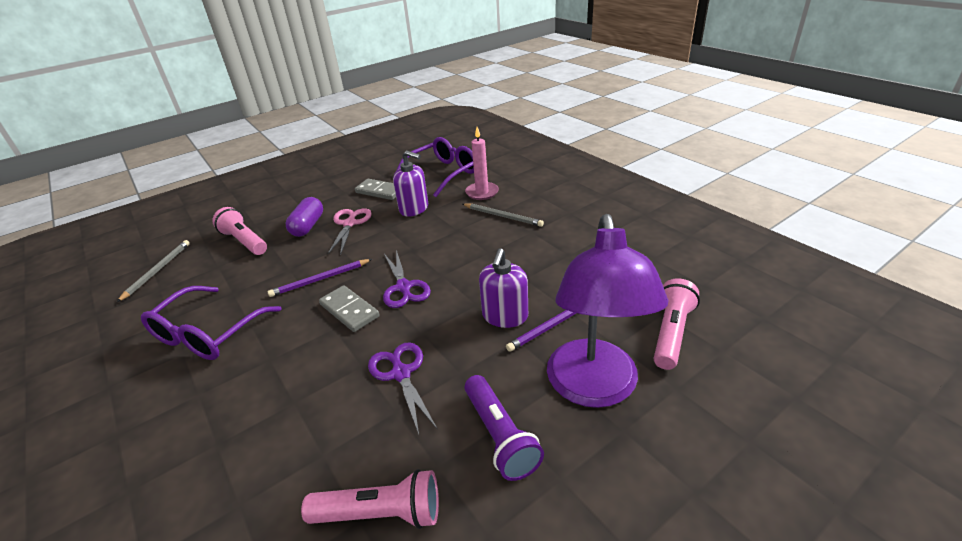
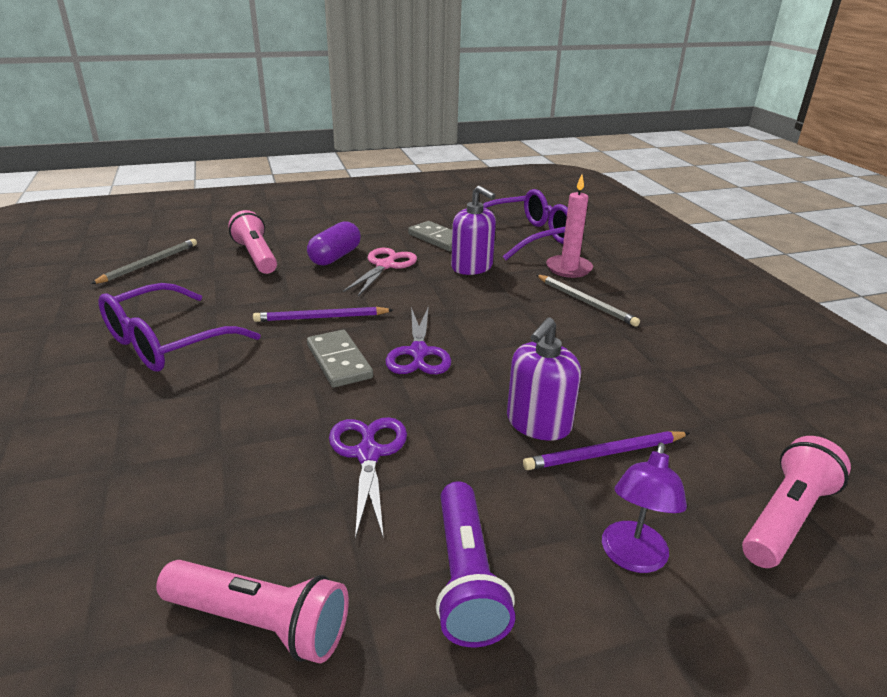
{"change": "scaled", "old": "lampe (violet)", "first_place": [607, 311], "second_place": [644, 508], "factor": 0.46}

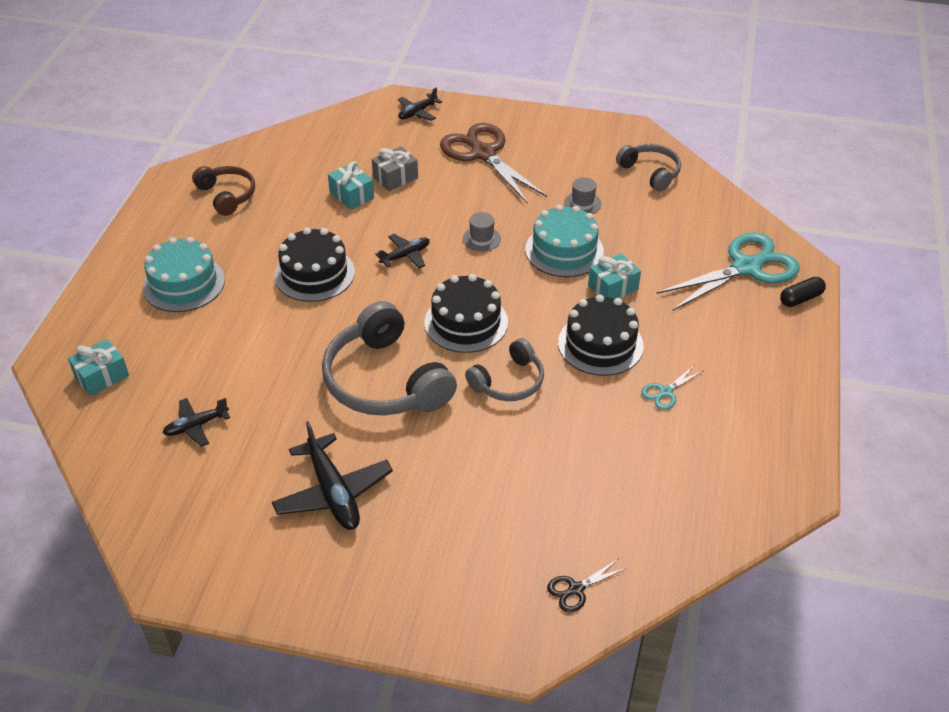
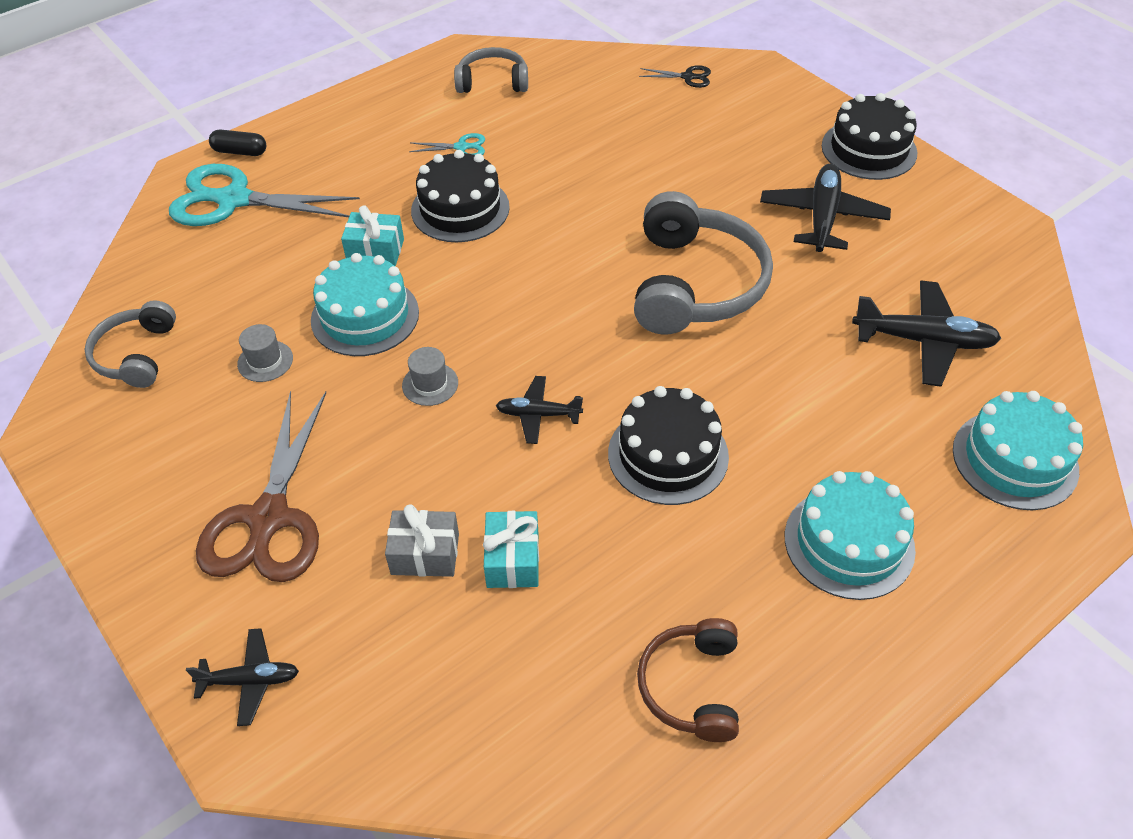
{"change": "swapped", "old": "cadeau (turquoise)", "new": "gâteau (turquoise)", "first_place": [98, 367], "second_place": [1018, 450]}
{"change": "scaled", "old": "avion (noir)", "first_place": [196, 422], "second_place": [926, 333], "factor": 1.73}
{"change": "shifted", "old": "gâteau (noir)", "first_place": [466, 313], "second_place": [869, 136]}
{"change": "shifted", "old": "casque audio (gris)", "first_place": [504, 369], "second_place": [491, 70]}

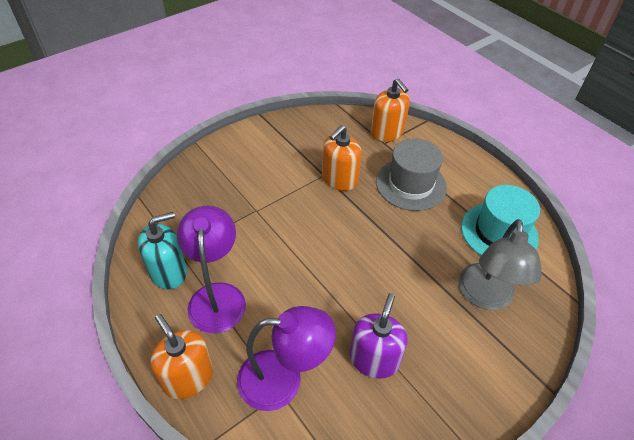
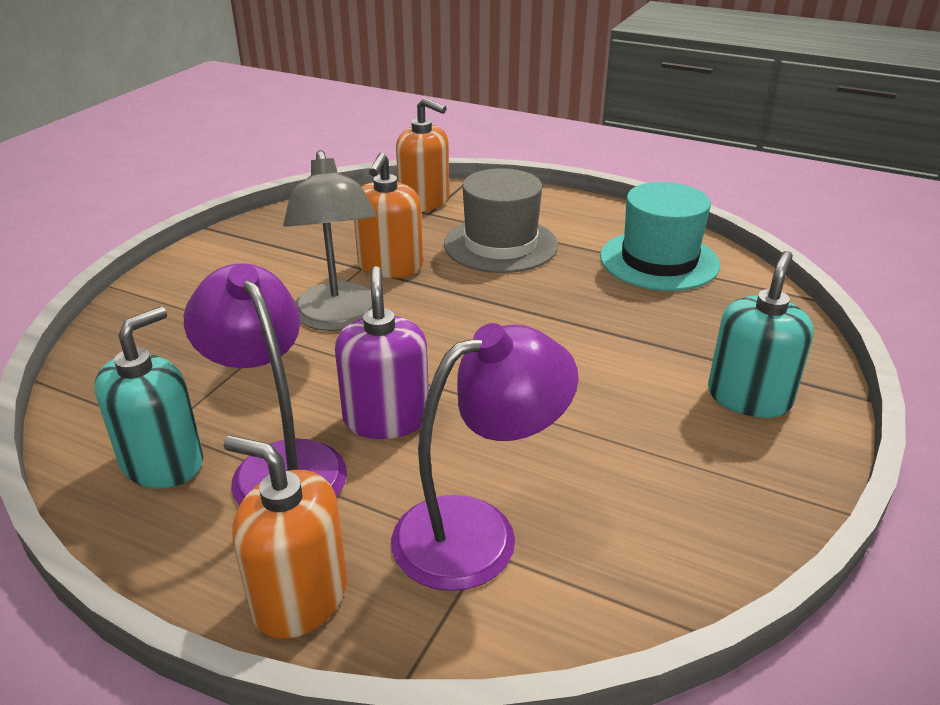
{"change": "shifted", "old": "distributeur de savon (violet)", "first_place": [379, 336], "second_place": [382, 352]}
{"change": "shifted", "old": "lampe (gris)", "first_place": [500, 264], "second_place": [330, 240]}
{"change": "new", "new": "distributeur de savon (turquoise)", "second_place": [760, 334]}

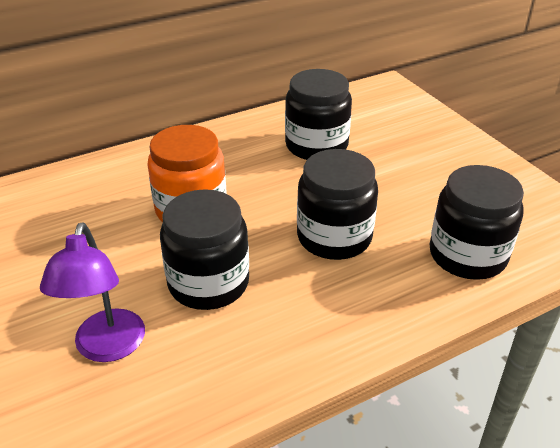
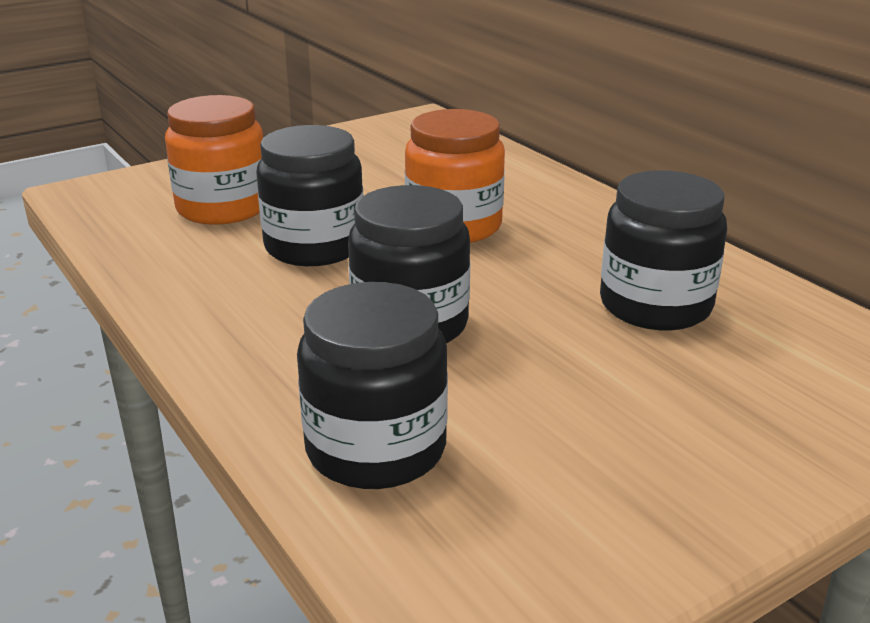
{"change": "swapped", "old": "lampe (violet)", "new": "bocal (orange)", "first_place": [92, 292], "second_place": [214, 160]}

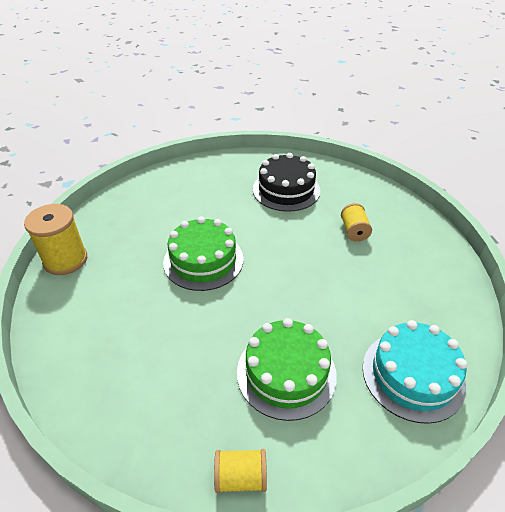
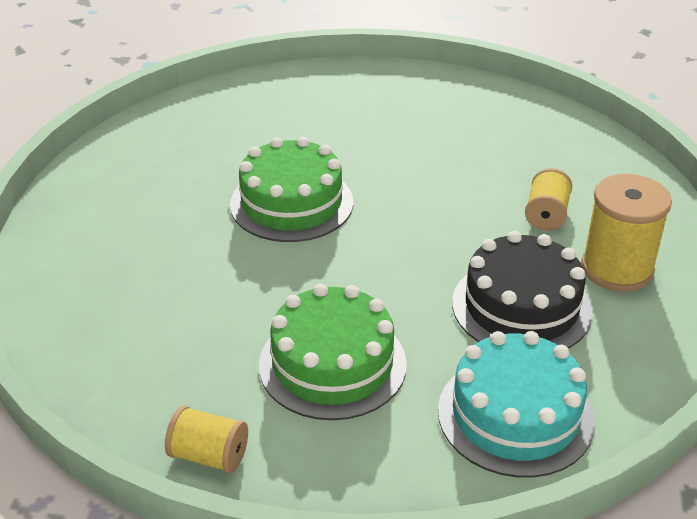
{"change": "shifted", "old": "bobine (jaune)", "first_place": [55, 239], "second_place": [626, 233]}
{"change": "shifted", "old": "gâteau (noir)", "first_place": [286, 182], "second_place": [522, 289]}

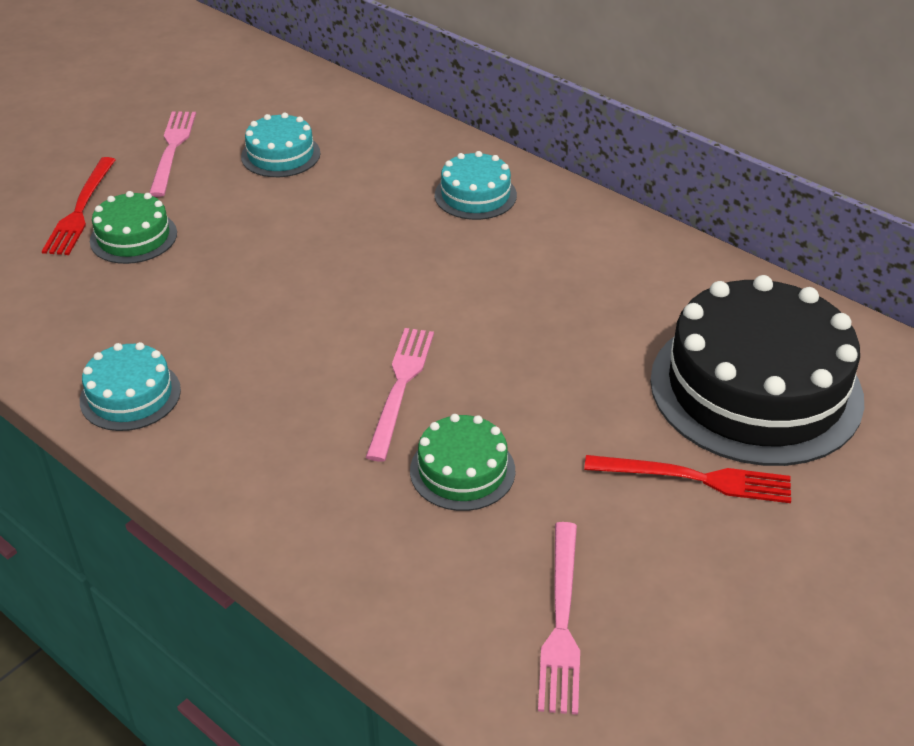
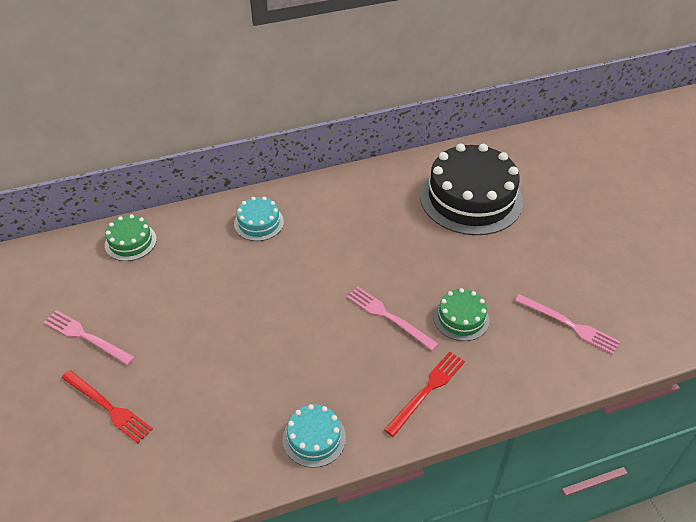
{"change": "shifted", "old": "gâteau (vert)", "first_place": [133, 227], "second_place": [131, 237]}
{"change": "gone", "old": "gâteau (turquoise)", "first_place": [280, 145]}
{"change": "shifted", "old": "fourchette (rouge)", "first_place": [687, 479], "second_place": [424, 394]}

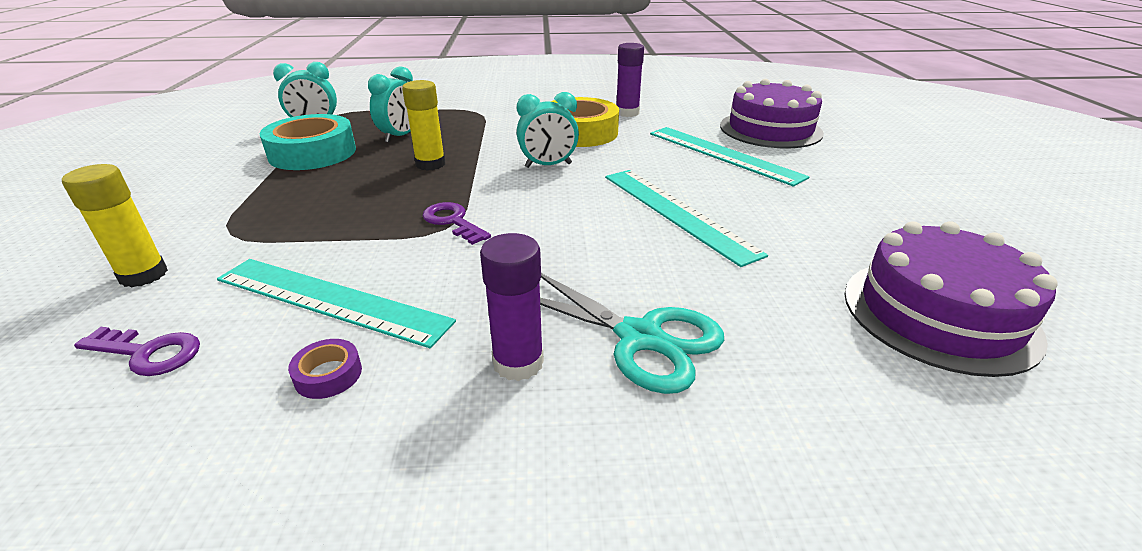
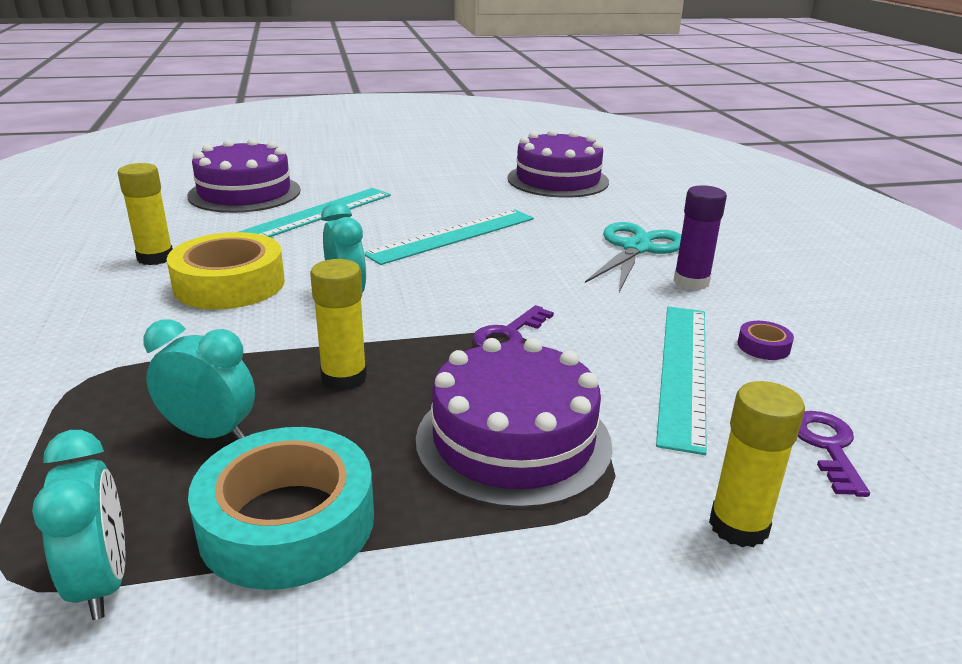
{"change": "repainted", "old": "bâton de colle (violet)", "new": "bâton de colle (jaune)", "first_place": [630, 80], "second_place": [145, 214]}
{"change": "new", "new": "gâteau (violet)", "second_place": [514, 423]}

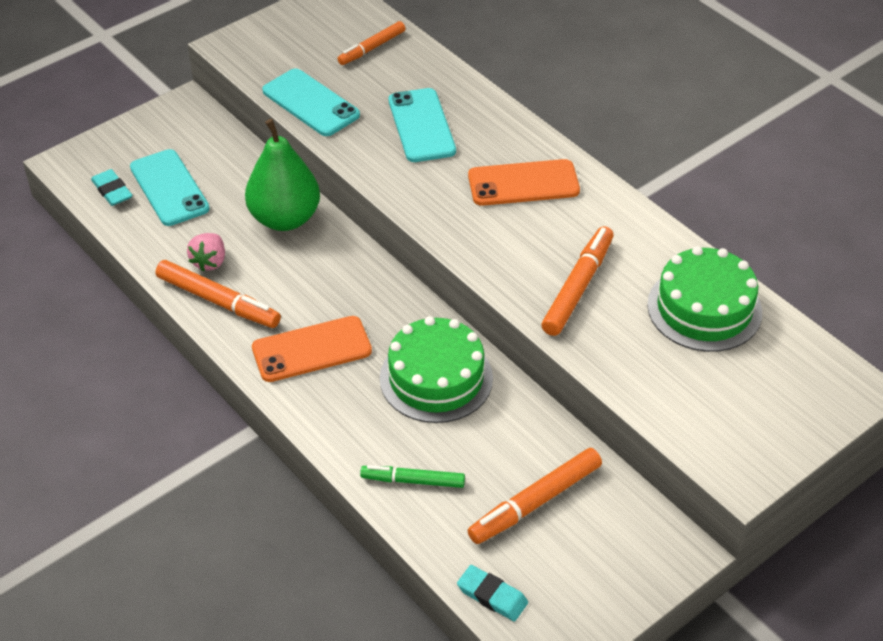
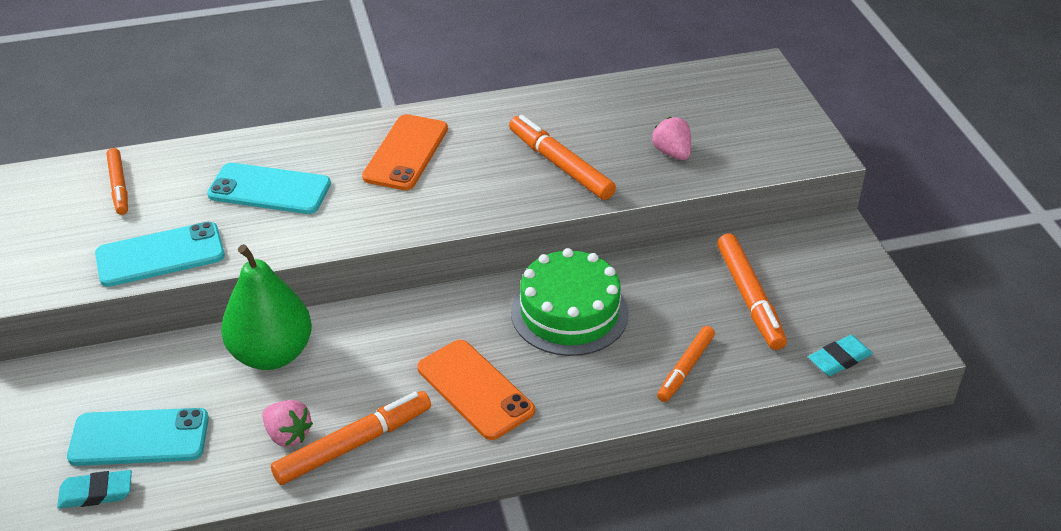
{"change": "rotated", "old": "téléphone (orange)", "first_place": [312, 349], "second_place": [476, 390], "degrees": -45}
{"change": "repainted", "old": "feutre (vert)", "new": "feutre (orange)", "first_place": [412, 476], "second_place": [686, 364]}
{"change": "gone", "old": "gâteau (vert)", "first_place": [704, 299]}
{"change": "new", "new": "fraise (rose)", "second_place": [671, 138]}

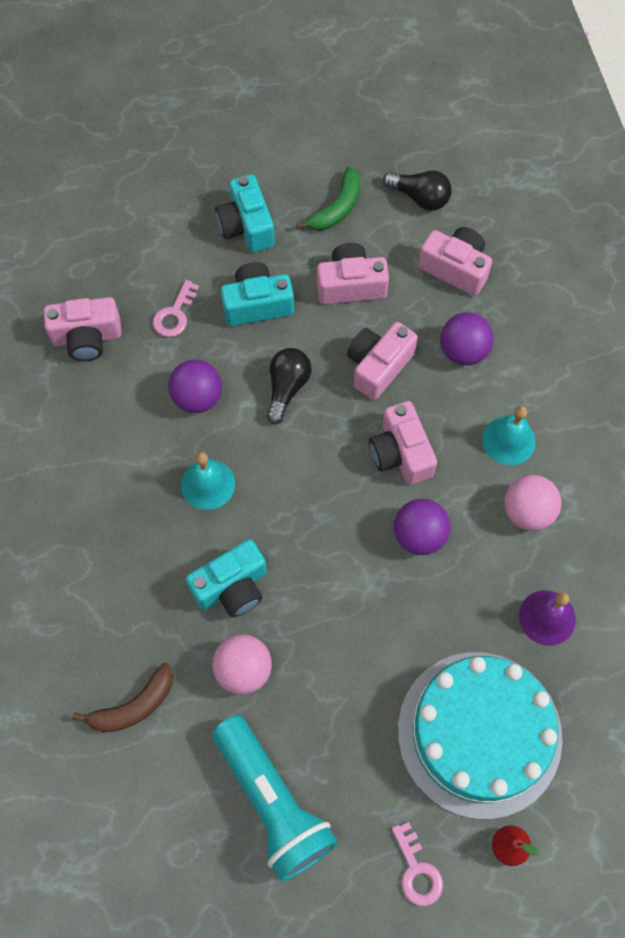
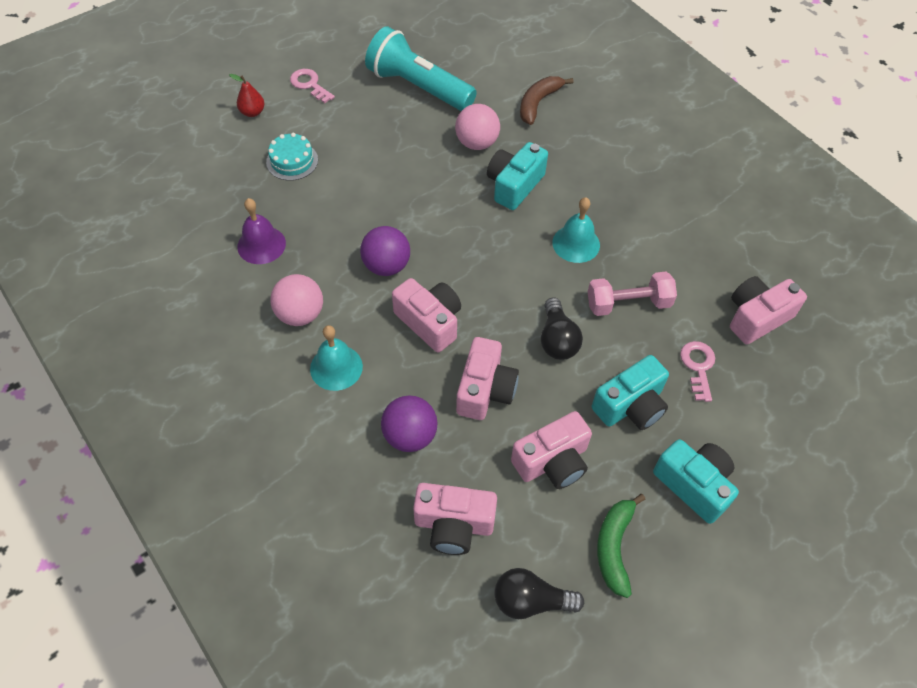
{"change": "swapped", "old": "balle (violet)", "new": "haltère (rose)", "first_place": [195, 386], "second_place": [632, 294]}
{"change": "scaled", "old": "gâteau (turquoise)", "first_place": [480, 735], "second_place": [292, 157], "factor": 0.41}

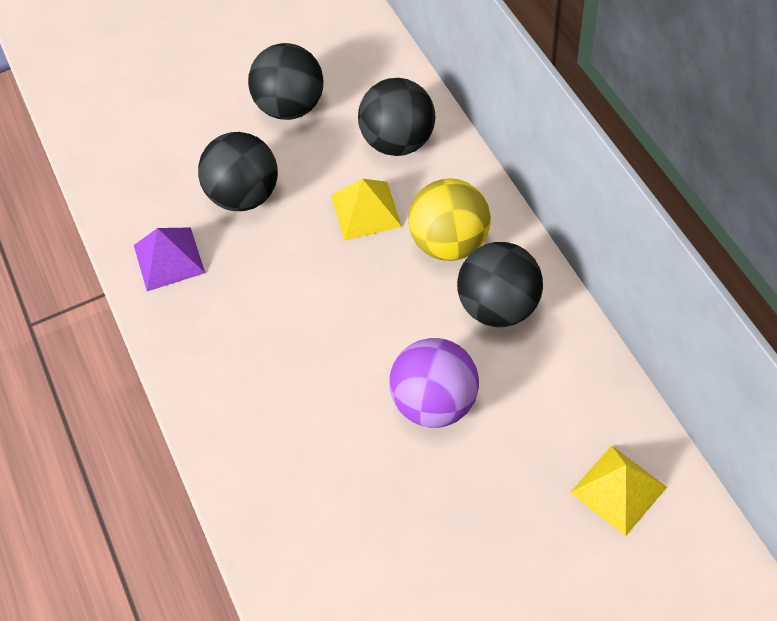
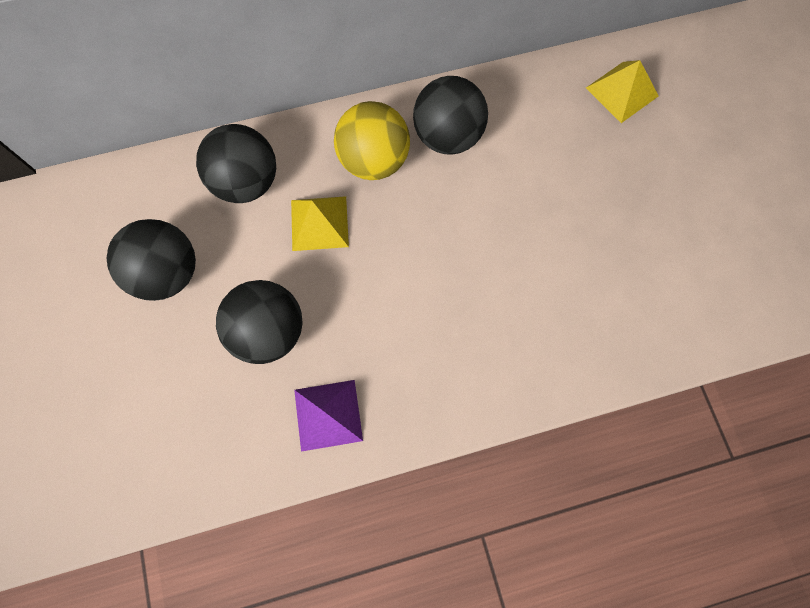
{"change": "gone", "old": "balle (violet)", "first_place": [434, 383]}

